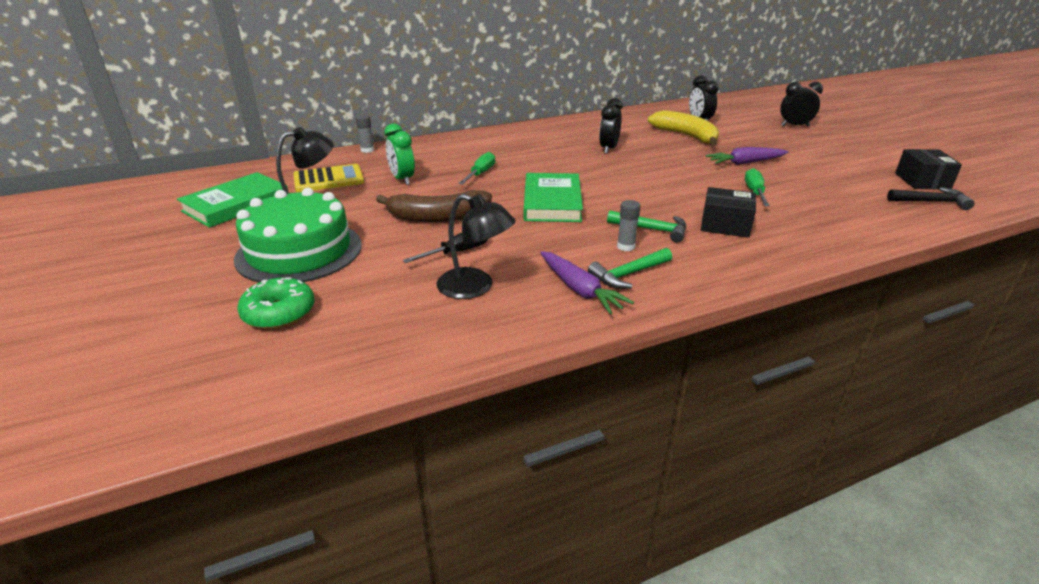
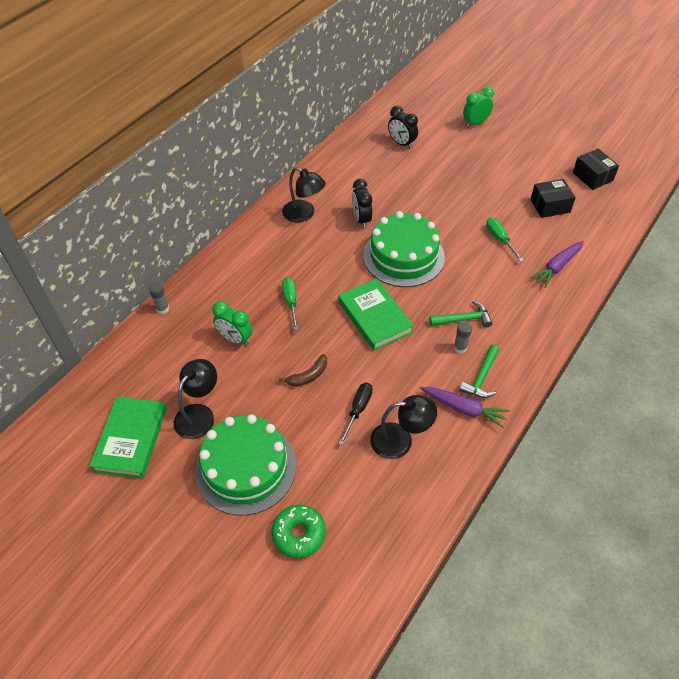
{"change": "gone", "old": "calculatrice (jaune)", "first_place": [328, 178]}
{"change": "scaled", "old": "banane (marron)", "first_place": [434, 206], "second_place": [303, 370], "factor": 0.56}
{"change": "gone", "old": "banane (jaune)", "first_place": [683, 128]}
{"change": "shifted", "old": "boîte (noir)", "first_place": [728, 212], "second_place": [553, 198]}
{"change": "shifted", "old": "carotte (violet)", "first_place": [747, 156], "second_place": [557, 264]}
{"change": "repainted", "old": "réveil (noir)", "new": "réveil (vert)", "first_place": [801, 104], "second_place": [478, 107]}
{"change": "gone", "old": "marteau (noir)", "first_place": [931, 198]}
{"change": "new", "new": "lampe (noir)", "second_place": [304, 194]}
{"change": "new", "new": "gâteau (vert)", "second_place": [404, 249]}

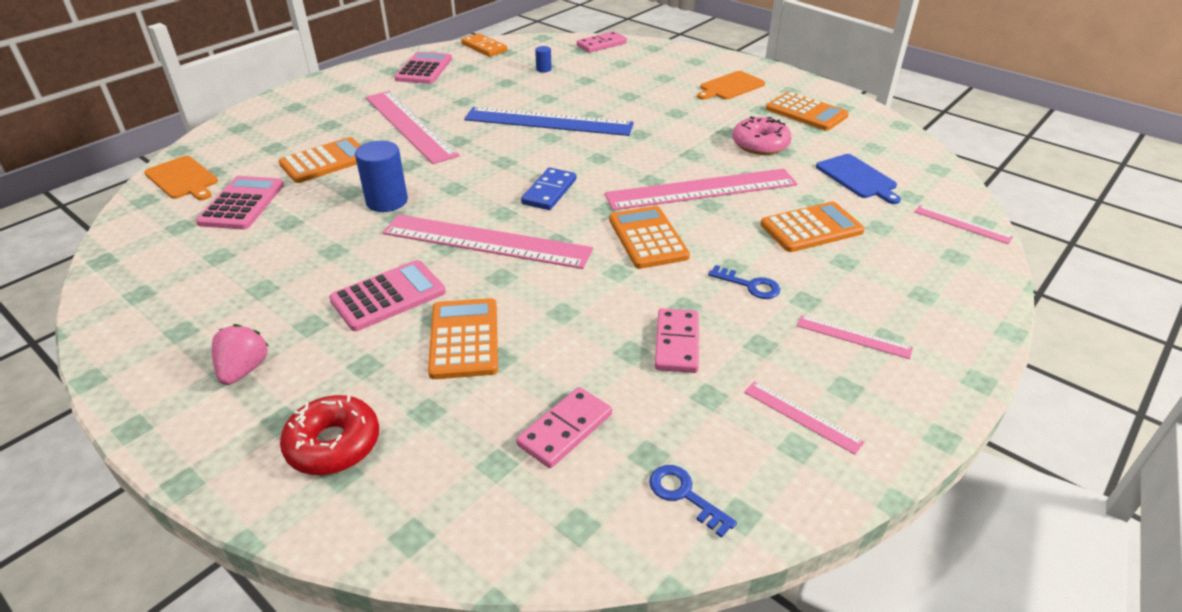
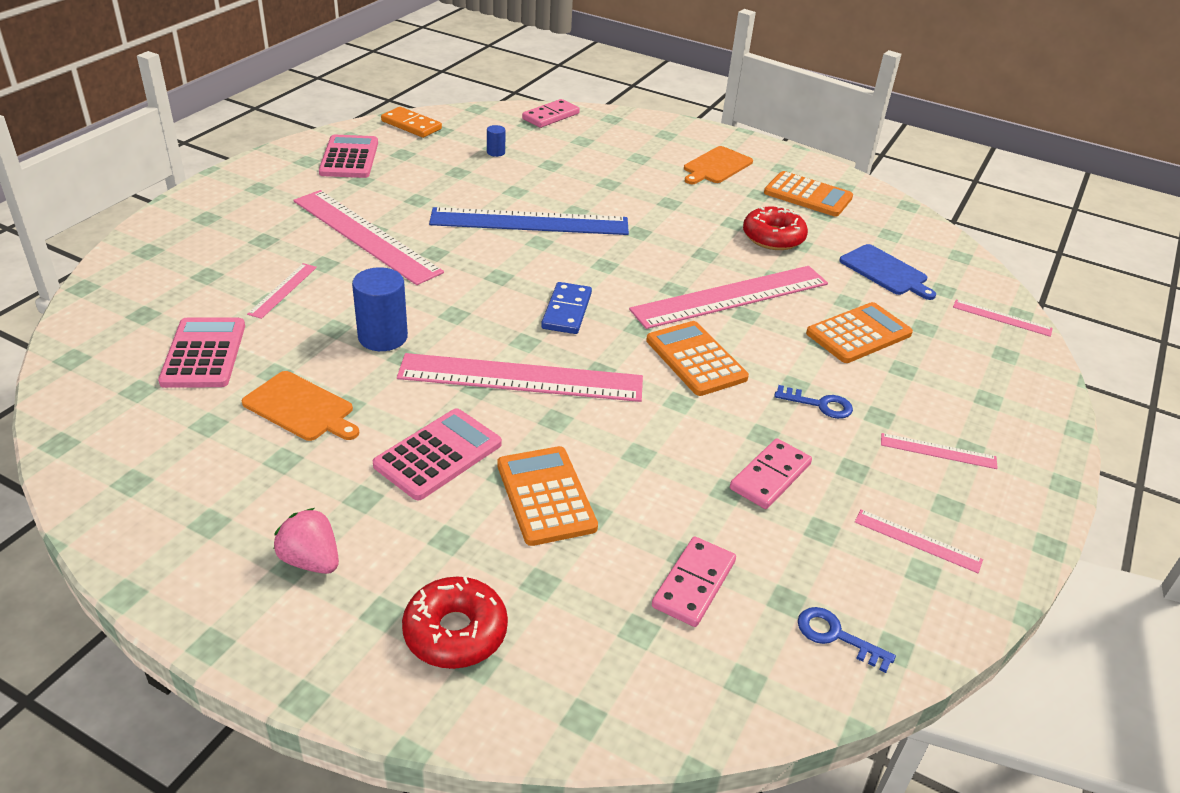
{"change": "shifted", "old": "planche à découper (orange)", "first_place": [181, 178], "second_place": [300, 406]}
{"change": "rotated", "old": "fraise (rose)", "first_place": [240, 354], "second_place": [306, 541], "degrees": -45}
{"change": "swapped", "old": "calculatrice (orange)", "new": "règle (rose)", "first_place": [320, 160], "second_place": [282, 291]}
{"change": "rotated", "old": "domino (rose)", "first_place": [677, 340], "second_place": [771, 473], "degrees": 45}
{"change": "repainted", "old": "beignet (rose)", "new": "beignet (rouge)", "first_place": [762, 135], "second_place": [775, 228]}

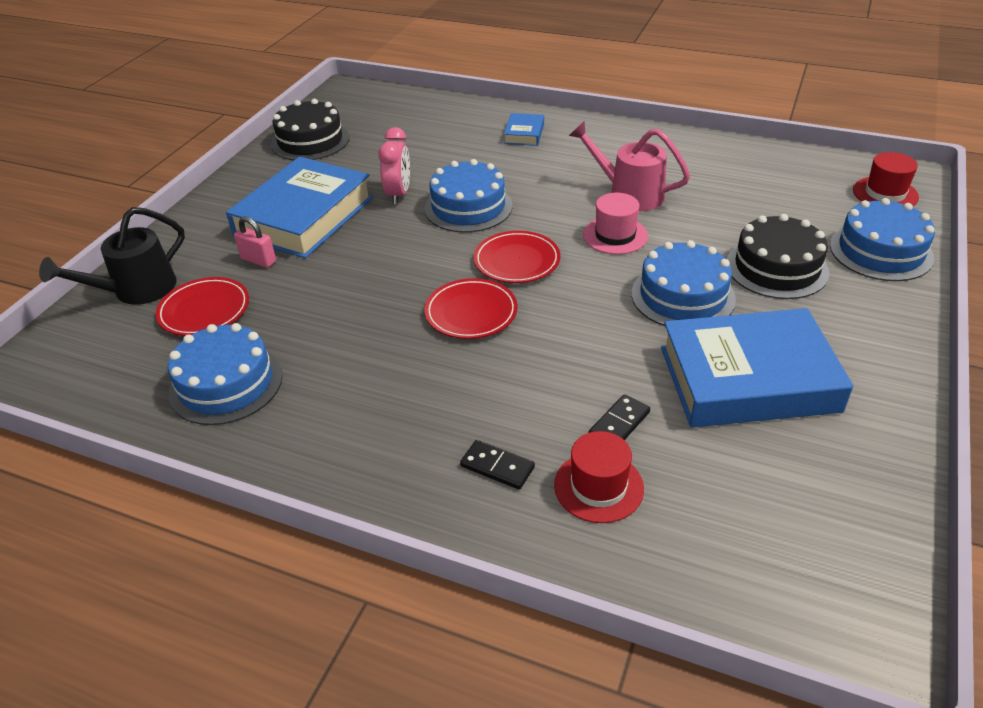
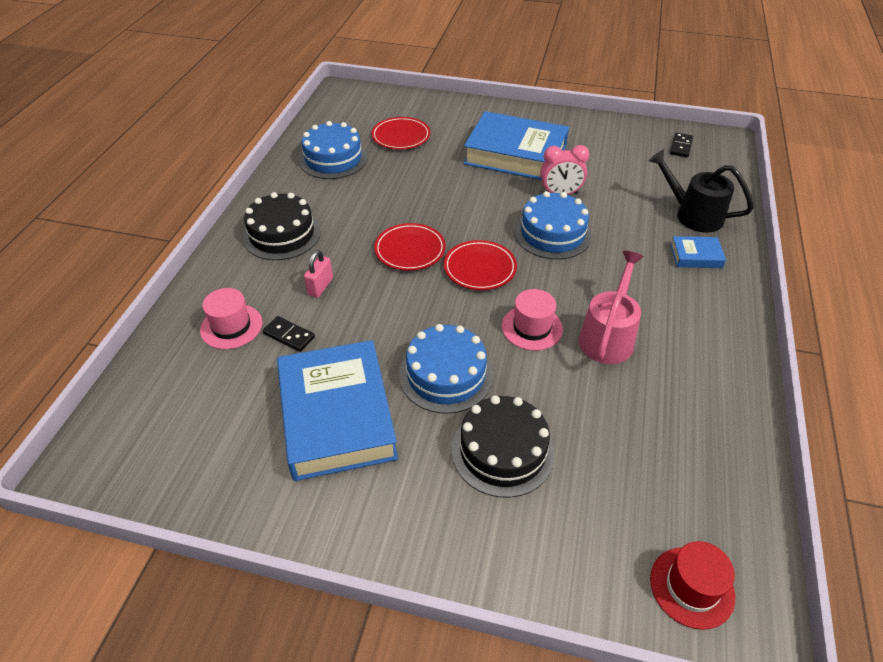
{"change": "shifted", "old": "arrosoir (noir)", "first_place": [112, 256], "second_place": [701, 191]}
{"change": "shifted", "old": "cadenas (rose)", "first_place": [255, 242], "second_place": [318, 274]}
{"change": "shifted", "old": "gâteau (noir)", "first_place": [310, 129], "second_place": [282, 226]}
{"change": "shifted", "old": "domino (noir)", "first_place": [497, 465], "second_place": [681, 145]}
{"change": "repainted", "old": "chapeau (rouge)", "new": "chapeau (rose)", "first_place": [599, 477], "second_place": [231, 318]}
{"change": "gone", "old": "gâteau (bleu)", "first_place": [882, 239]}

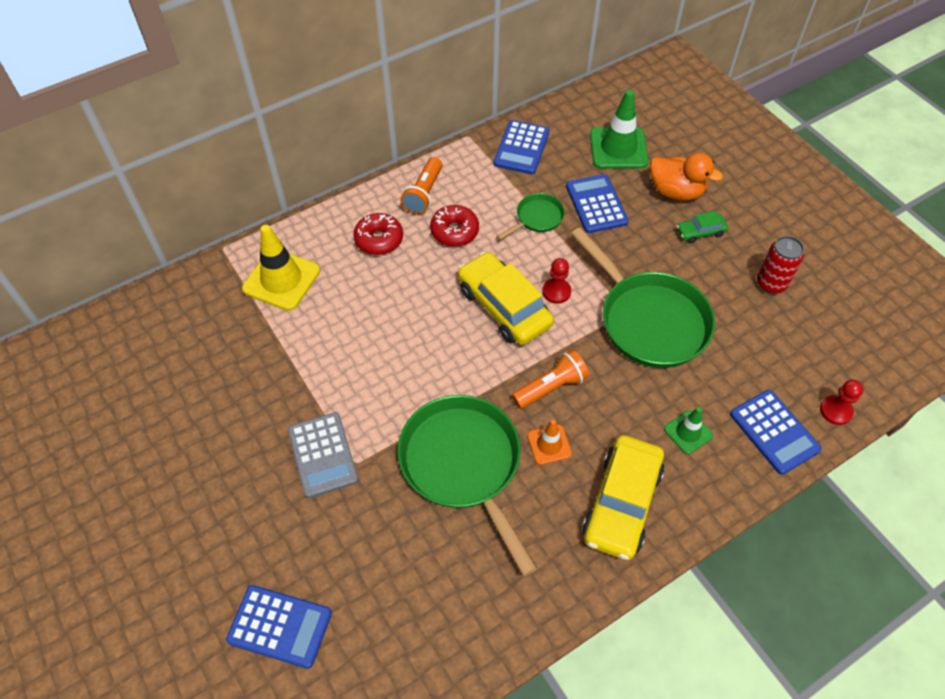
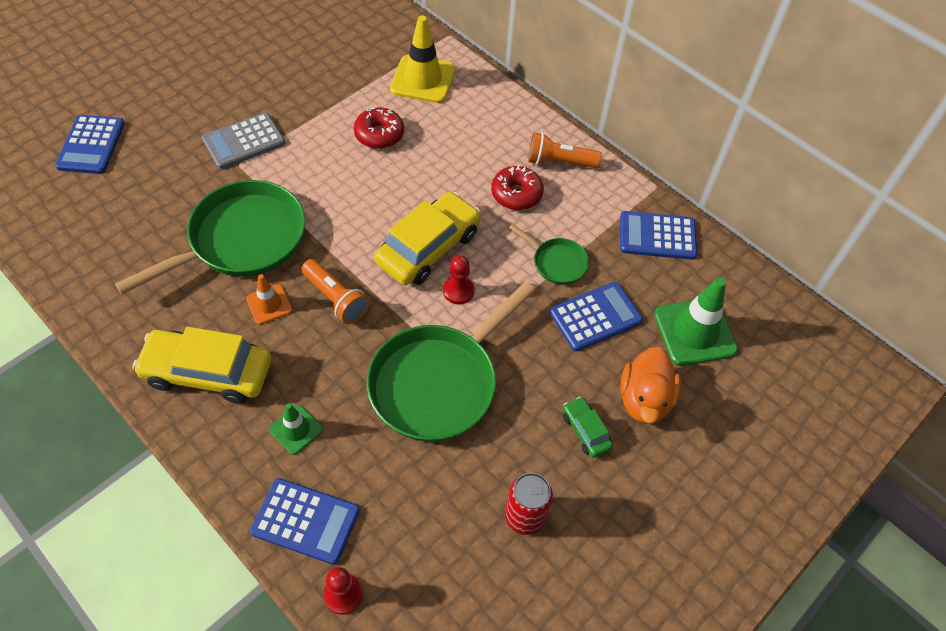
{"change": "shifted", "old": "beignet (rouge)", "first_place": [378, 234], "second_place": [379, 128]}
{"change": "rotated", "old": "calculatrice (bleu)", "first_place": [776, 432], "second_place": [305, 521], "degrees": -120}

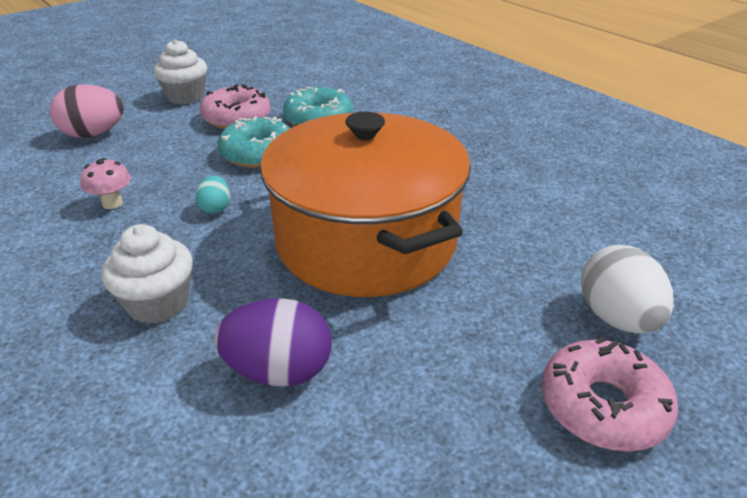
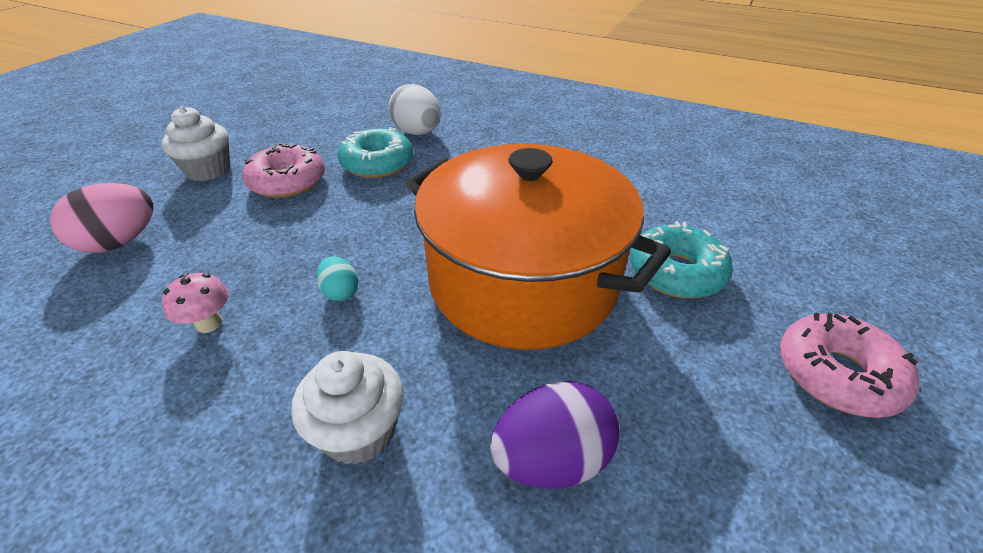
{"change": "shifted", "old": "beignet (turquoise)", "first_place": [254, 142], "second_place": [681, 259]}
{"change": "shifted", "old": "œuf (blanc)", "first_place": [627, 289], "second_place": [414, 109]}

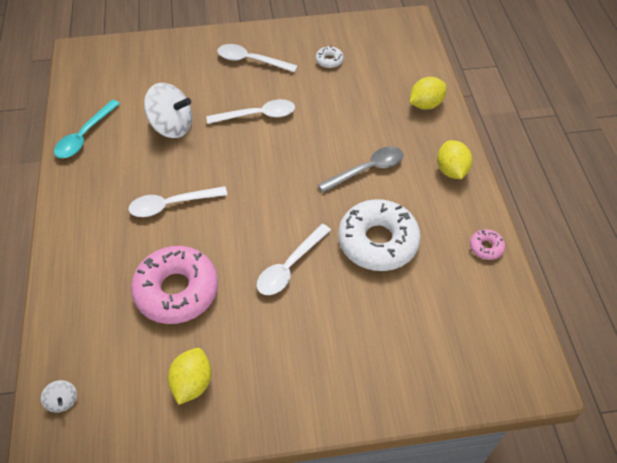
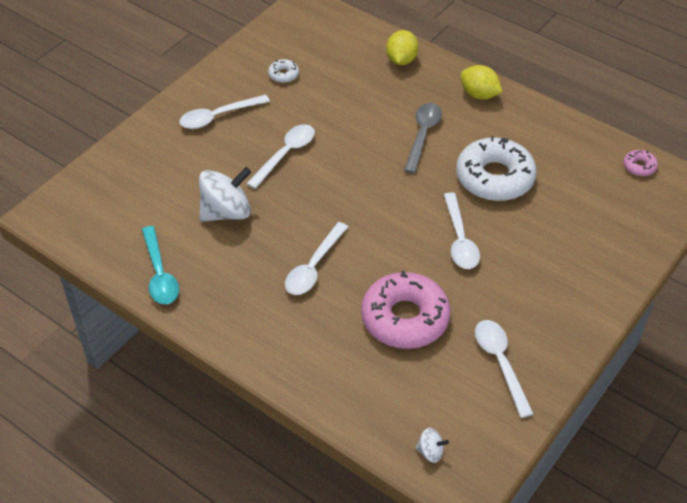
{"change": "swapped", "old": "citron (jaune)", "new": "cuillère (blanc)", "first_place": [190, 376], "second_place": [504, 369]}
{"change": "shifted", "old": "beignet (rose)", "first_place": [487, 244], "second_place": [641, 163]}

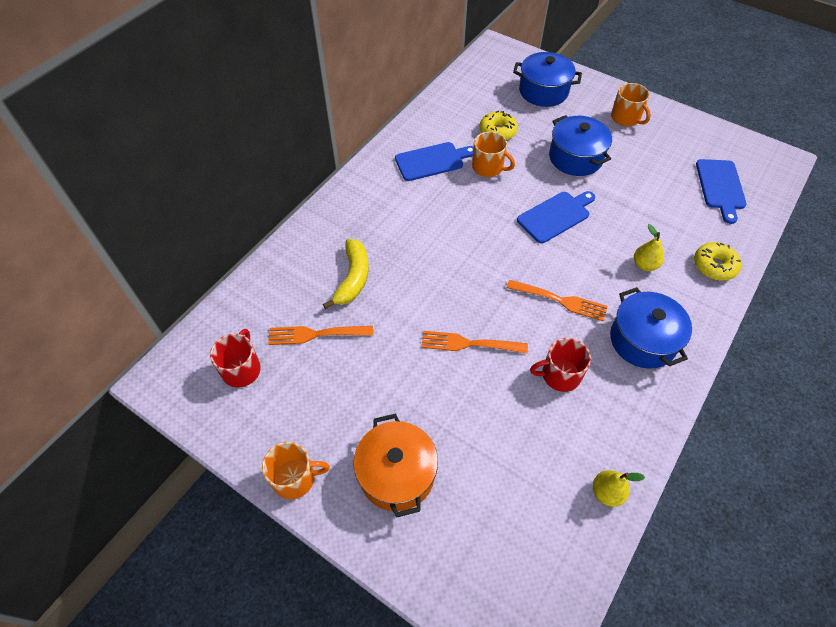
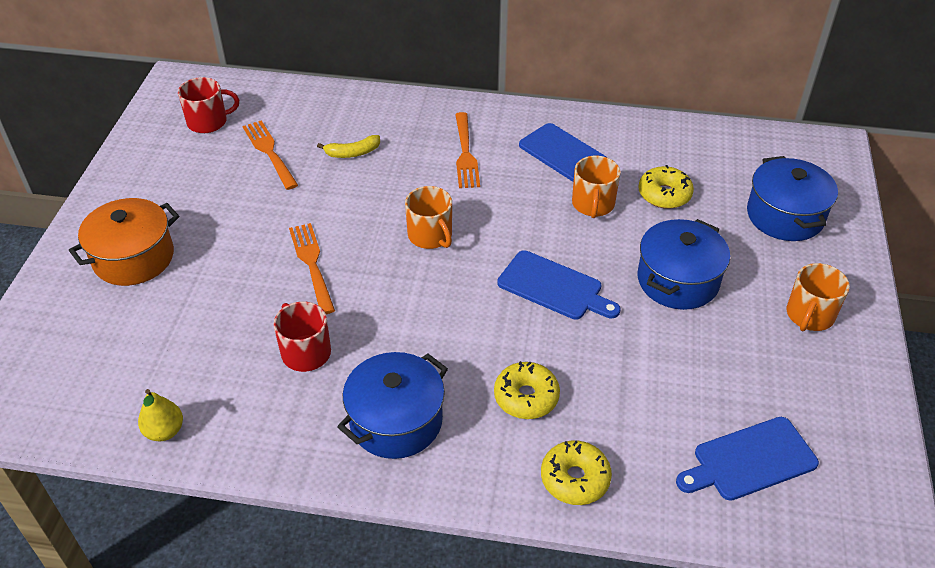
{"change": "shifted", "old": "tasse (orange)", "first_place": [296, 470], "second_place": [428, 217]}
{"change": "scaled", "old": "banane (jaune)", "first_place": [346, 274], "second_place": [348, 146], "factor": 0.64}
{"change": "shifted", "old": "fourchette (orange)", "first_place": [557, 301], "second_place": [467, 150]}
{"change": "swapped", "old": "poire (jaune)", "new": "beignet (jaune)", "first_place": [649, 247], "second_place": [527, 390]}

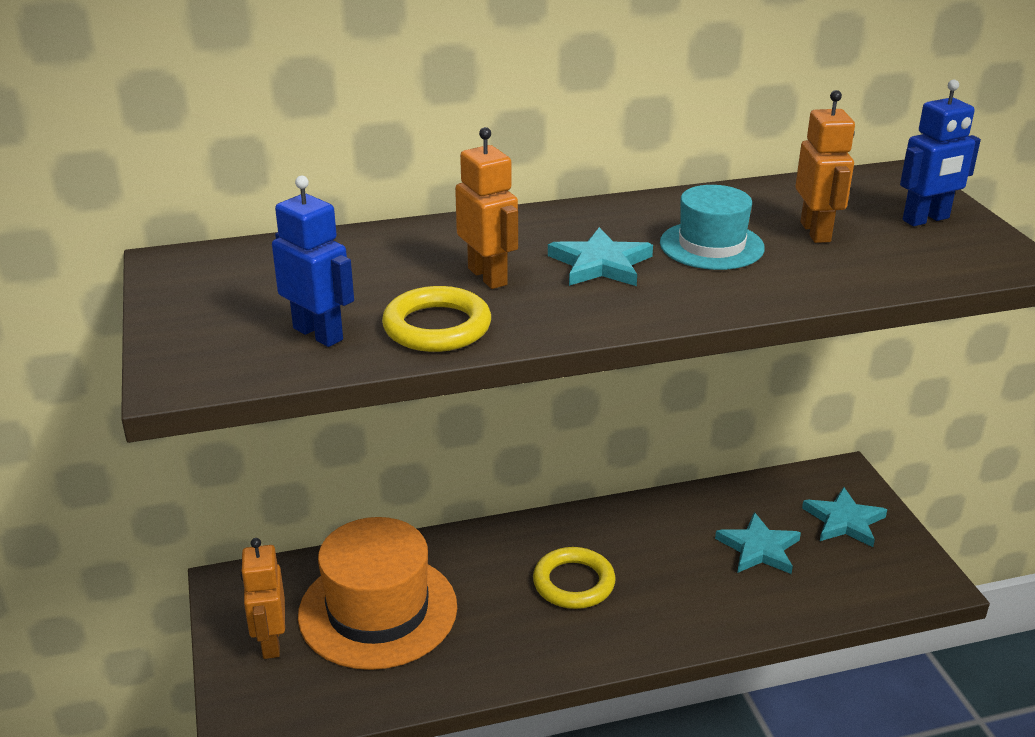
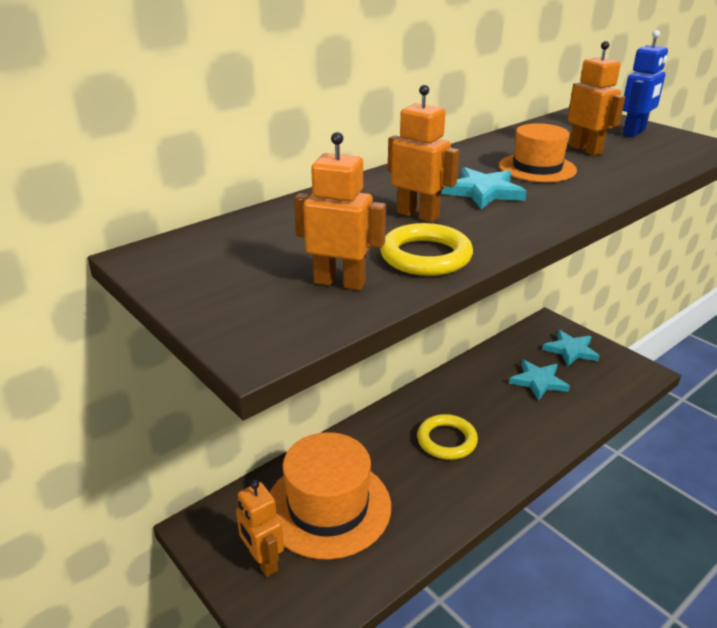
{"change": "repainted", "old": "robot (bleu)", "new": "robot (orange)", "first_place": [313, 261], "second_place": [340, 211]}
{"change": "repainted", "old": "chapeau (turquoise)", "new": "chapeau (orange)", "first_place": [712, 227], "second_place": [538, 152]}

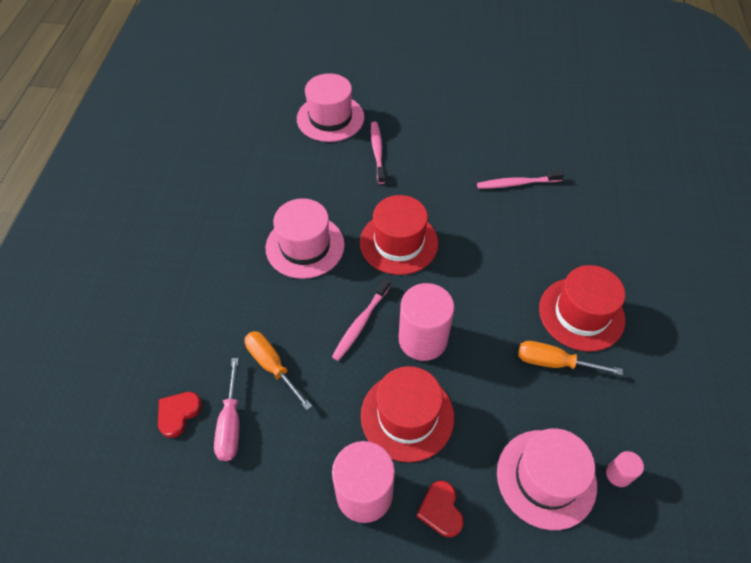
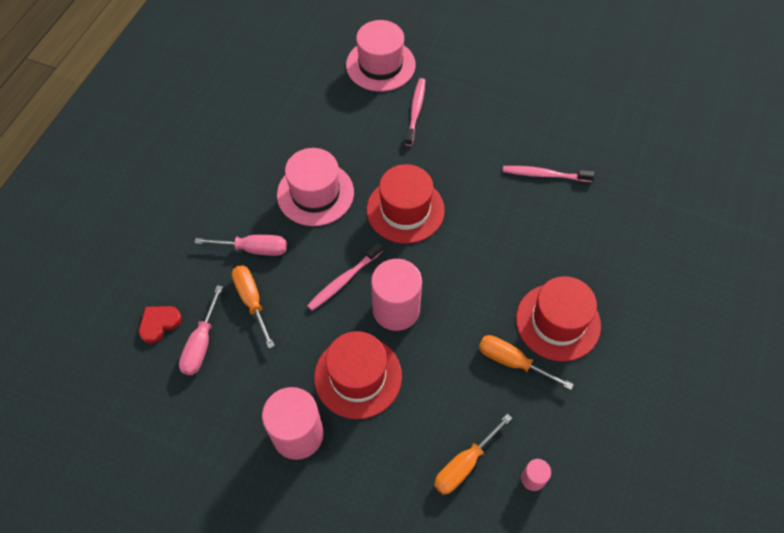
{"change": "gone", "old": "cœur (rouge)", "first_place": [440, 509]}
{"change": "swapped", "old": "chapeau (rose)", "new": "tournevis (orange)", "first_place": [547, 479], "second_place": [473, 454]}
{"change": "new", "new": "tournevis (rose)", "second_place": [241, 245]}

